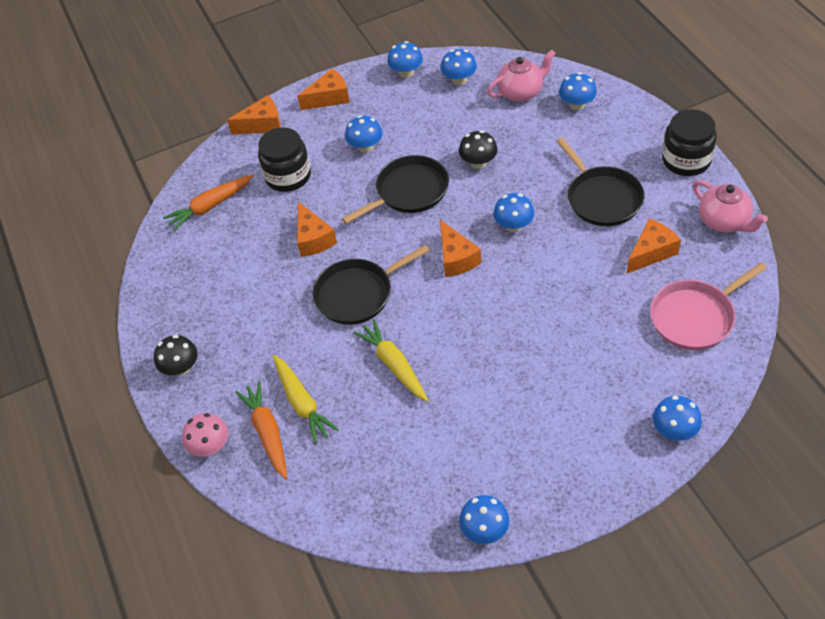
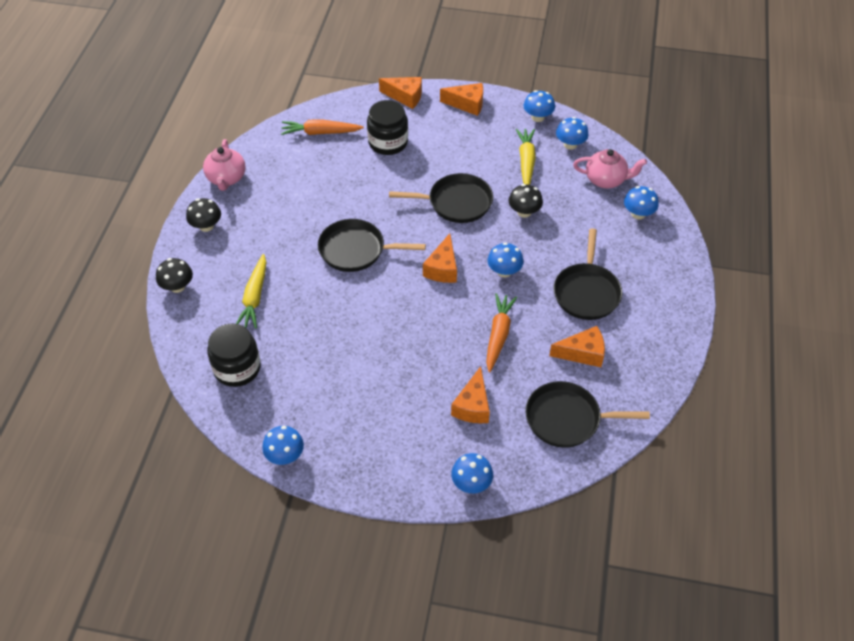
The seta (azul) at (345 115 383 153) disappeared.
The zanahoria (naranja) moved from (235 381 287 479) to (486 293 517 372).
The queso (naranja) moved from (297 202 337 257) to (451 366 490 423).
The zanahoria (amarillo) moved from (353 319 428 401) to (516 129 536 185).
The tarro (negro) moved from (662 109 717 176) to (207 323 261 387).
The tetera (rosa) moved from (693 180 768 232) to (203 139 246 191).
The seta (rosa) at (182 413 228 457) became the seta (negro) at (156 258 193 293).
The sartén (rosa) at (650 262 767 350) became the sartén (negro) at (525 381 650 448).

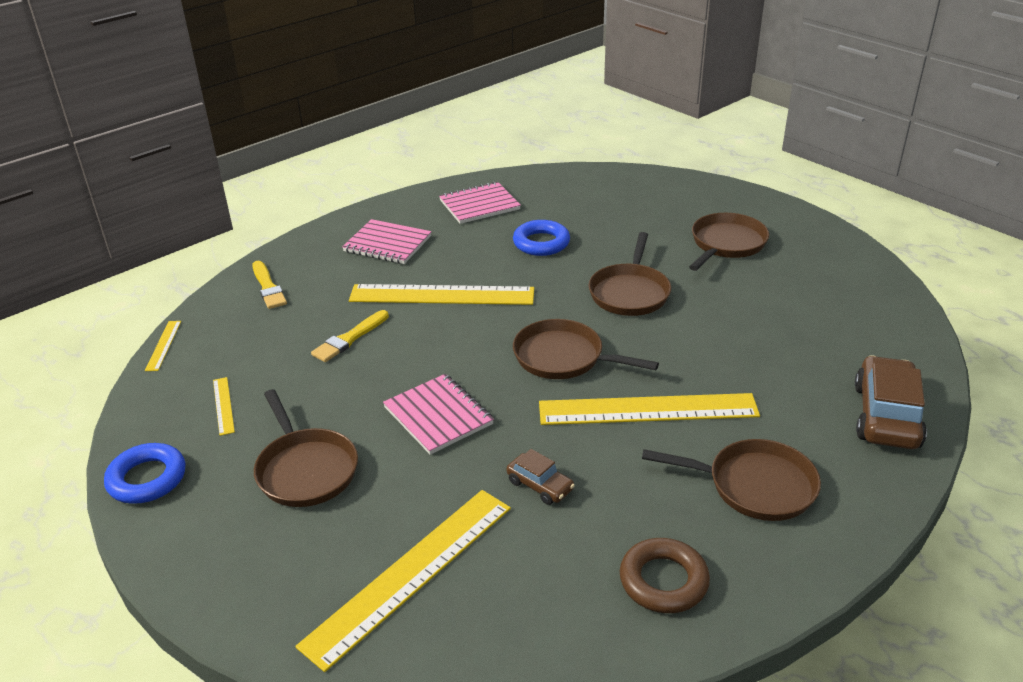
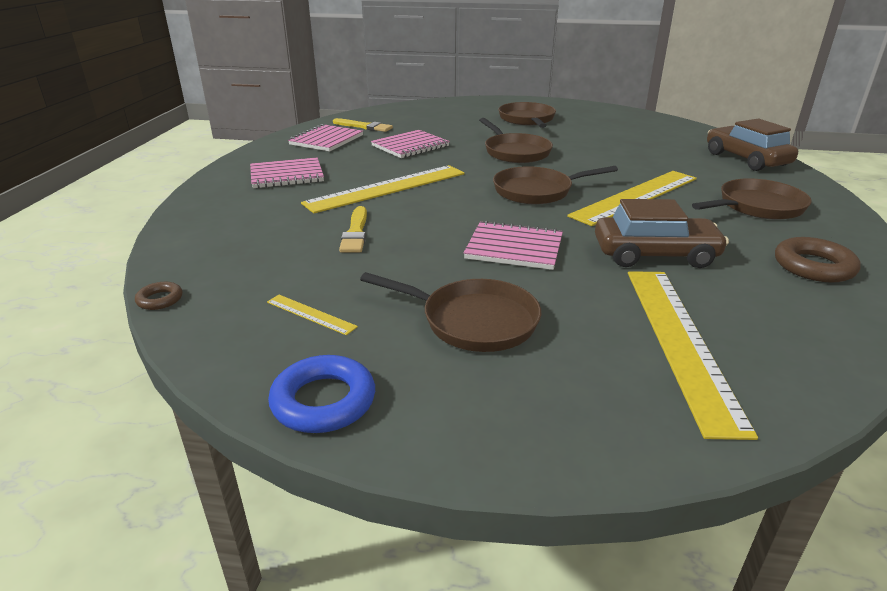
The pincel (amarillo) moved from (252 261 287 309) to (333 118 393 132).
The regla (amarillo) at (145 321 181 371) was replaced by the anillo (marrón) at (135 282 182 310).
The anillo (azul) at (513 220 570 256) was replaced by the cuaderno (rosa) at (371 130 450 158).
The coche (marrón) at (507 449 575 505) changed to 1.90 times the size.

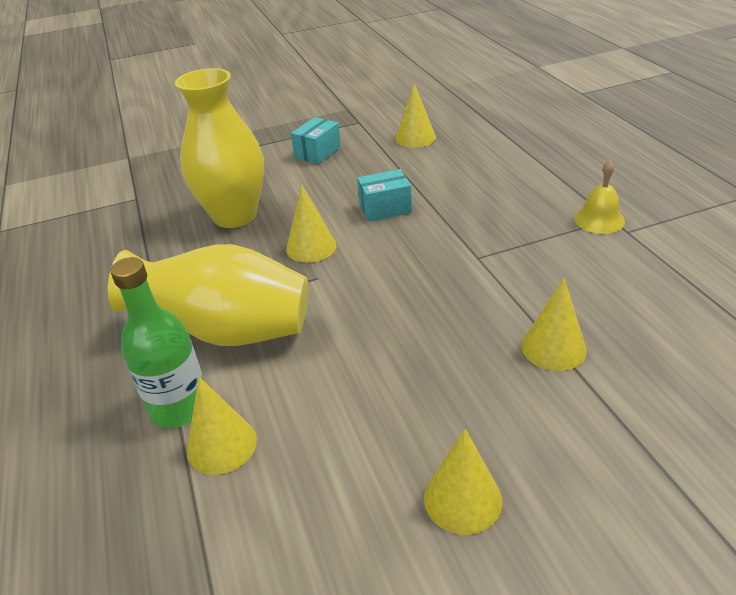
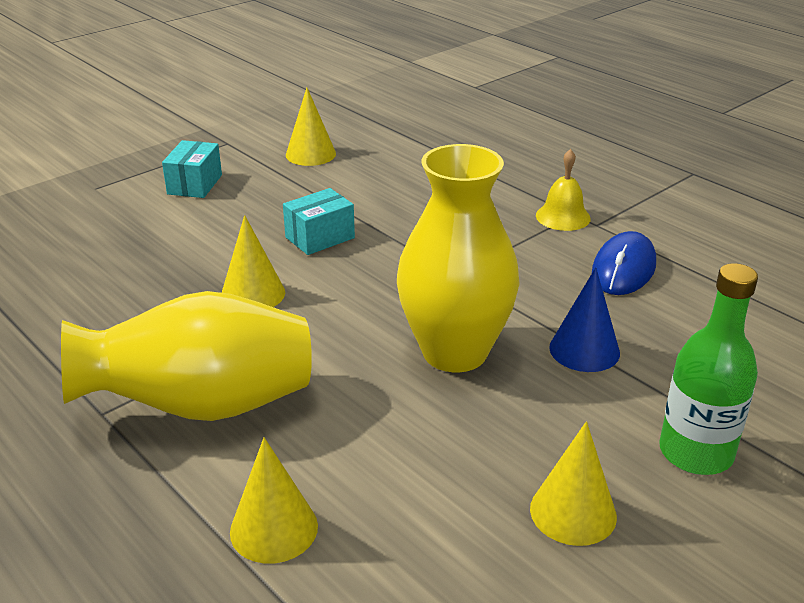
The ratón (azul) at (592 231 656 295) appeared.
The botella (verde) moved from (110 257 204 428) to (659 263 758 475).
The florero (amarillo) moved from (175 68 264 228) to (397 144 520 372).
The cono (amarillo) at (521 278 587 371) became the cono (azul) at (549 267 620 372).

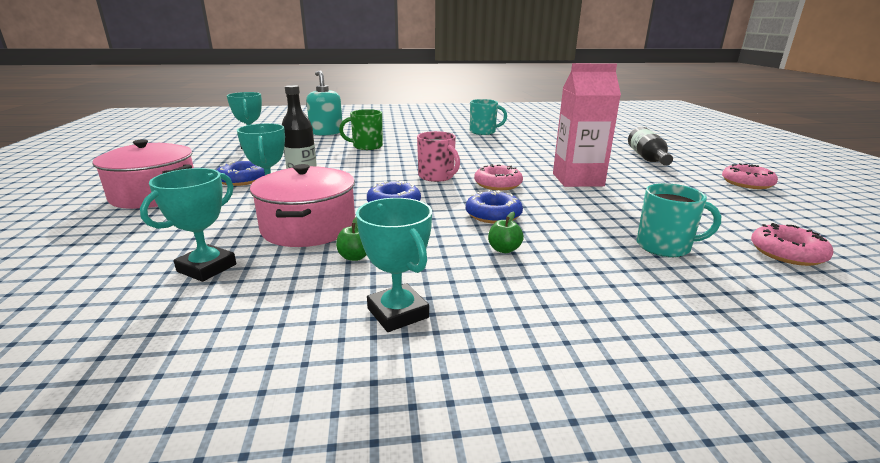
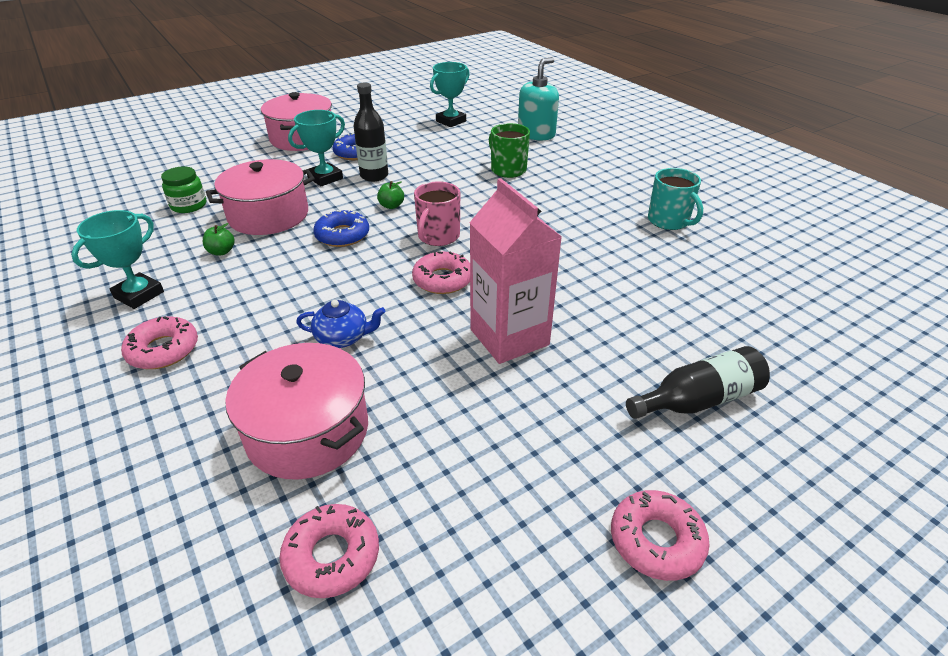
The rosquilla (azul) at (466 190 523 223) disappeared.
The rosquilla (rosa) at (121 316 198 369) appeared.
The tetera (azul) at (296 300 385 348) appeared.
The manzana (verde) moved from (488 211 524 253) to (377 181 404 209).
The trofeo (turquesa) at (140 168 236 282) was replaced by the tarro (verde) at (161 167 206 213).
The taza (turquesa) at (637 183 721 257) was replaced by the olla (rosa) at (225 343 368 480).

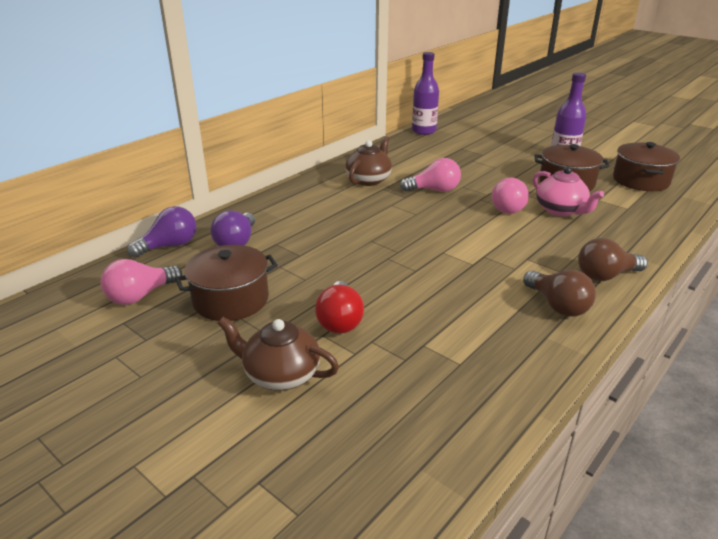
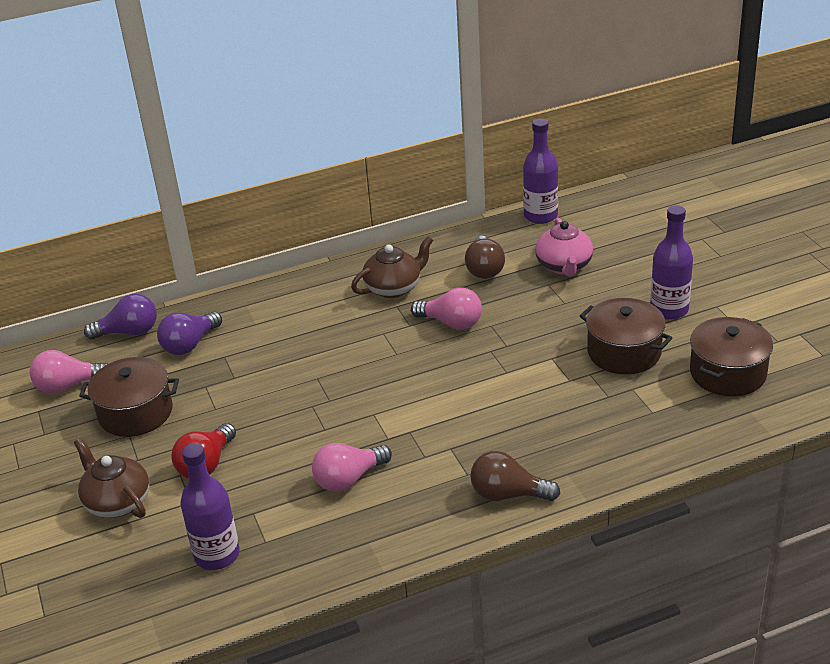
The botella (morado) at (180 443 240 570) appeared.
The bombilla (rosa) moved from (492 177 529 214) to (312 443 392 492).
The bombilla (marrón) moved from (523 270 596 317) to (465 236 505 279).
The tetera (rosa) moved from (533 167 604 216) to (535 217 593 277).

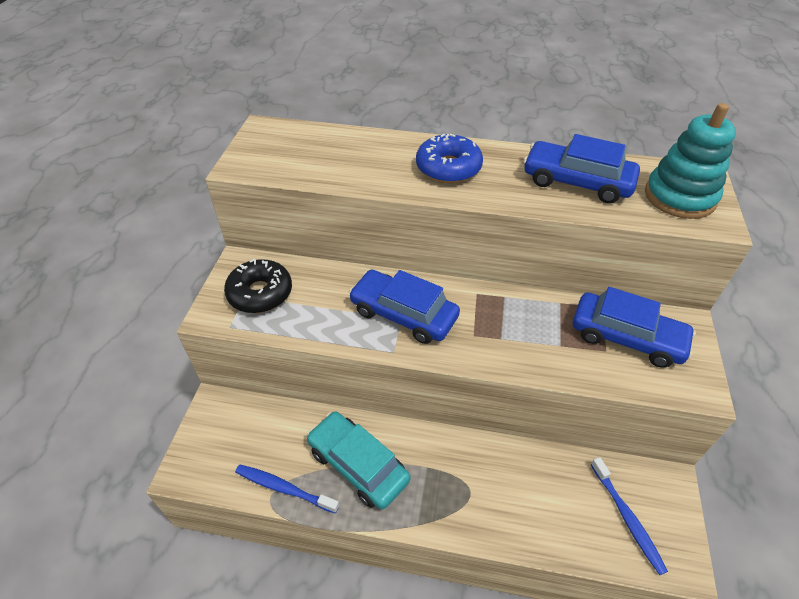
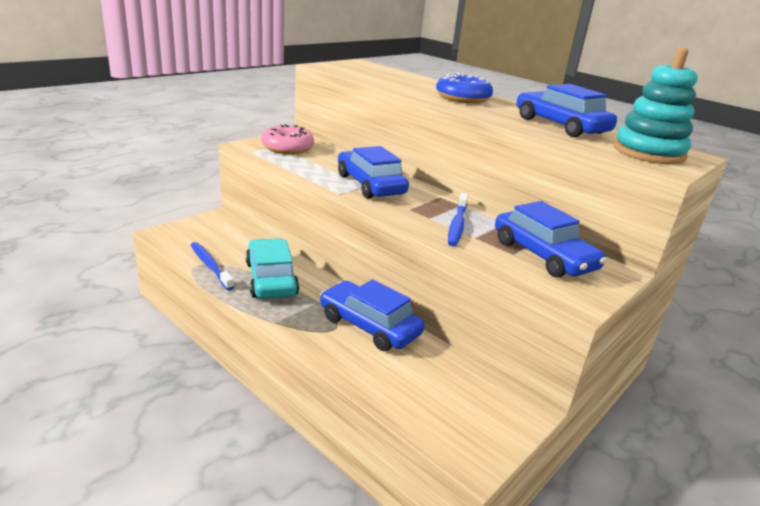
The coche (azul) at (320 279 425 351) appeared.
The cepillo de dientes (azul) moved from (590 457 668 575) to (448 193 468 246).
The rosquilla (negro) at (224 259 292 313) became the rosquilla (rosa) at (261 124 314 154).

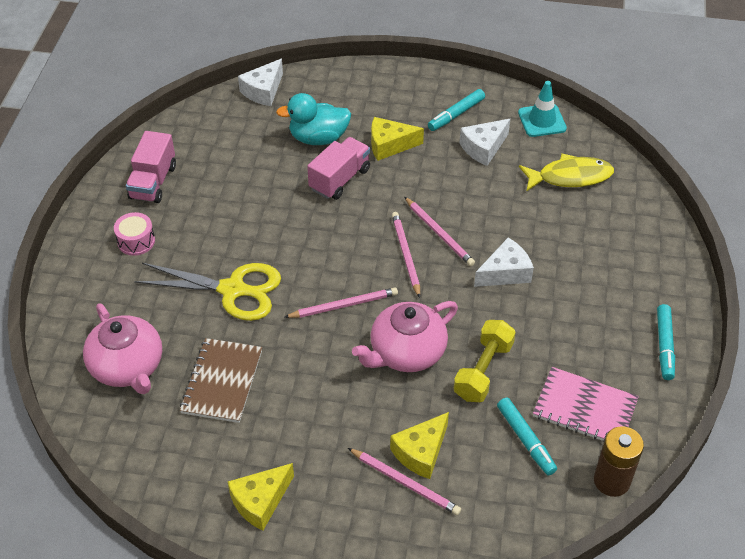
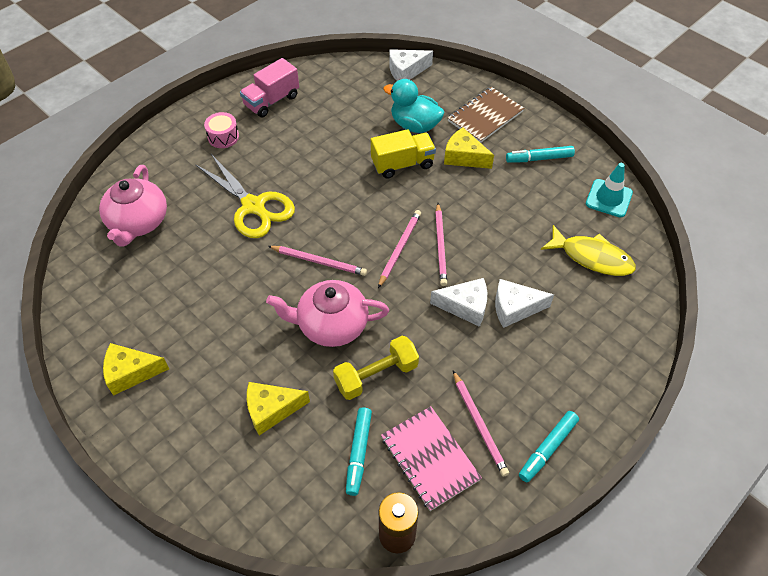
The cuaderno (marrón) moved from (180 338 262 423) to (448 87 524 143).
The lápiz (rosa) moved from (348 448 461 515) to (453 371 509 476).
The queso (blanco) moved from (460 119 510 166) to (495 279 554 328).
The camión (rosa) at (307 137 370 200) became the camión (amarillo) at (371 129 436 179).

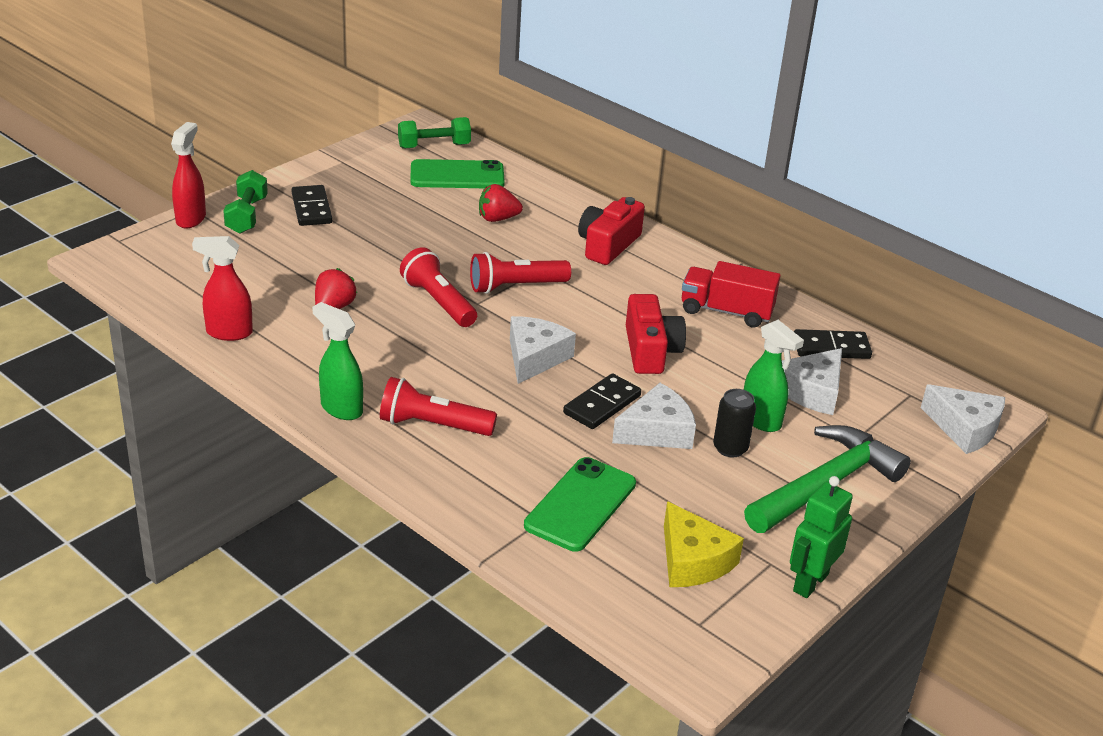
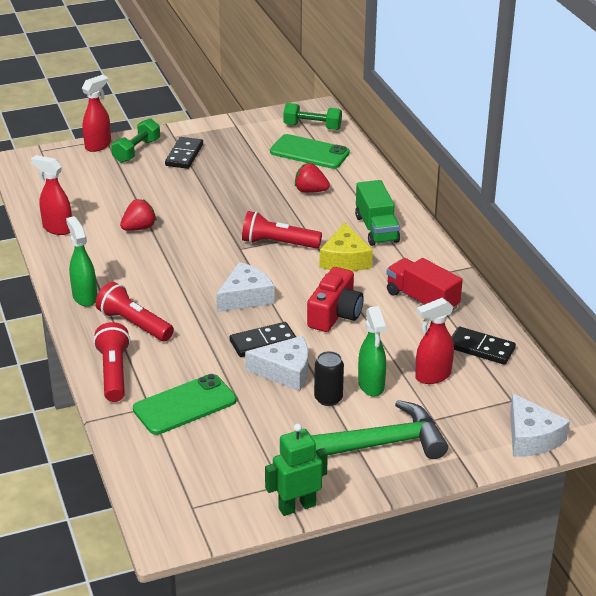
The lámpara de mano (rojo) moved from (400 247 477 327) to (93 322 130 402).
The queso (amarillo) moved from (664 501 744 587) to (319 223 373 271).
The cámara (rojo) at (578 197 645 265) was replaced by the camión (verde) at (355 180 400 246).
The queso (blanco) at (782 348 842 415) was replaced by the pulverizador (rojo) at (415 298 454 384).

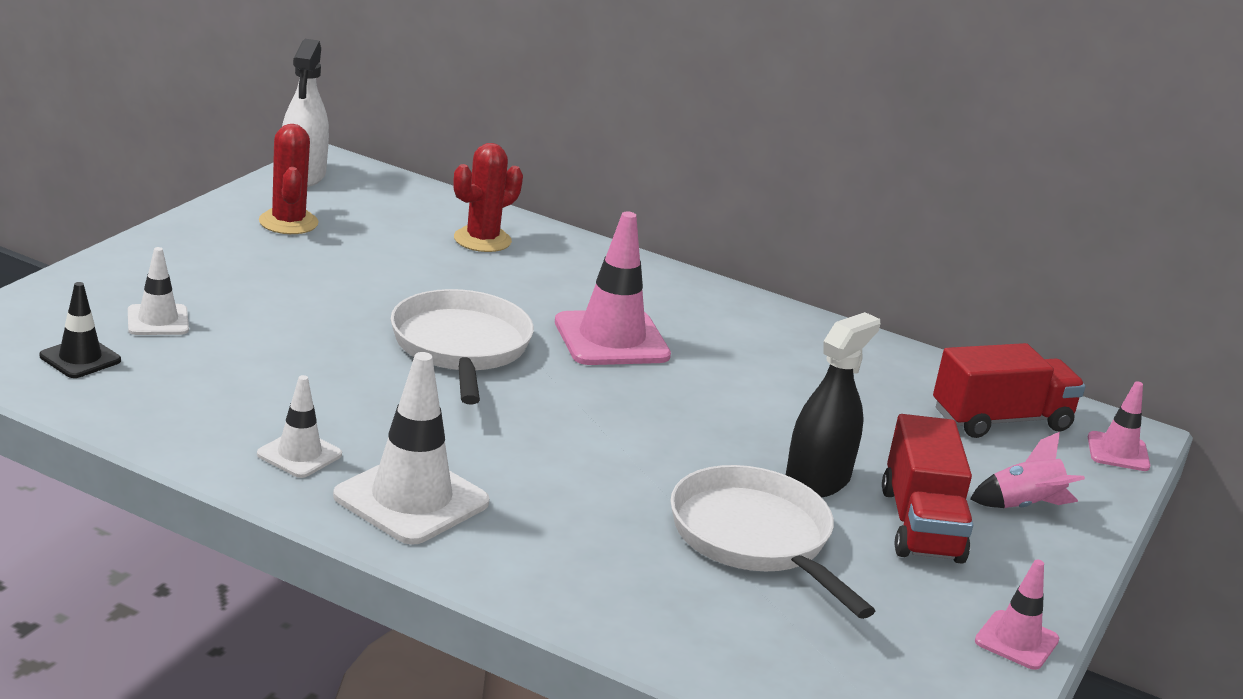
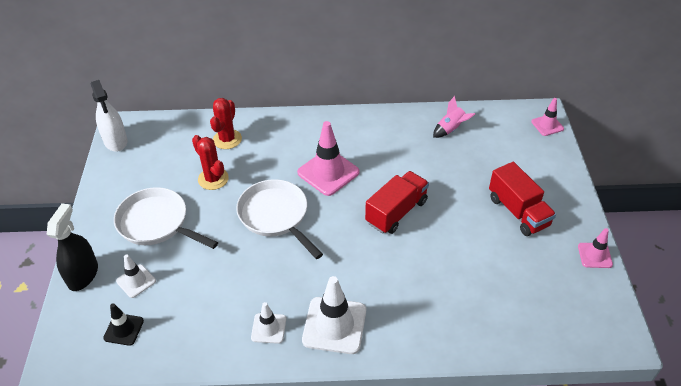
The cactus (rojo) moved from (259 124 319 234) to (192 135 229 190).
The sartén (blanco) moved from (670 465 875 619) to (114 187 218 249).
The pulverizador (negro) moved from (786 312 880 498) to (47 203 98 291).
The camión (rojo) moved from (933 343 1086 438) to (365 171 429 234).
The cohete (rosa) moved from (970 432 1085 508) to (433 96 475 138).

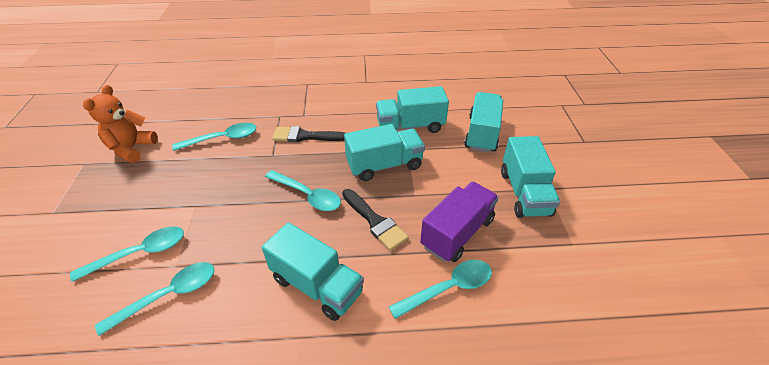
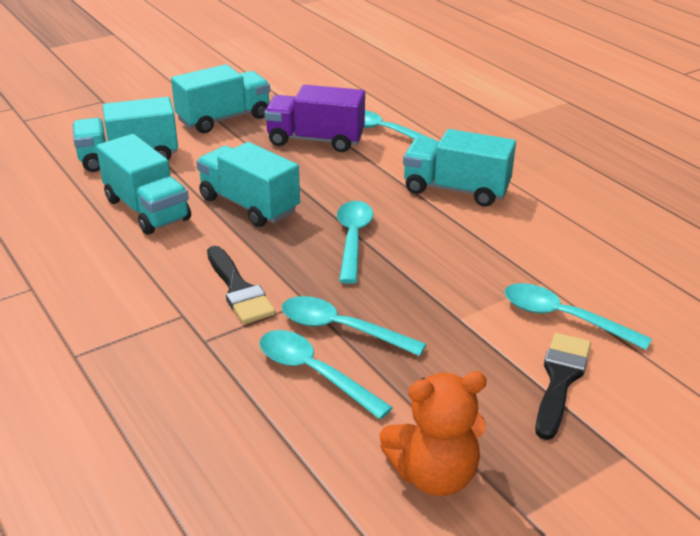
The cuchara (turquesa) moved from (95 262 215 336) to (282 296 426 356).
The pincel (negro) moved from (342 189 408 251) to (535 333 591 440).
The camión (turquesa) at (262 222 364 321) turned 75 degrees counterclockwise.

